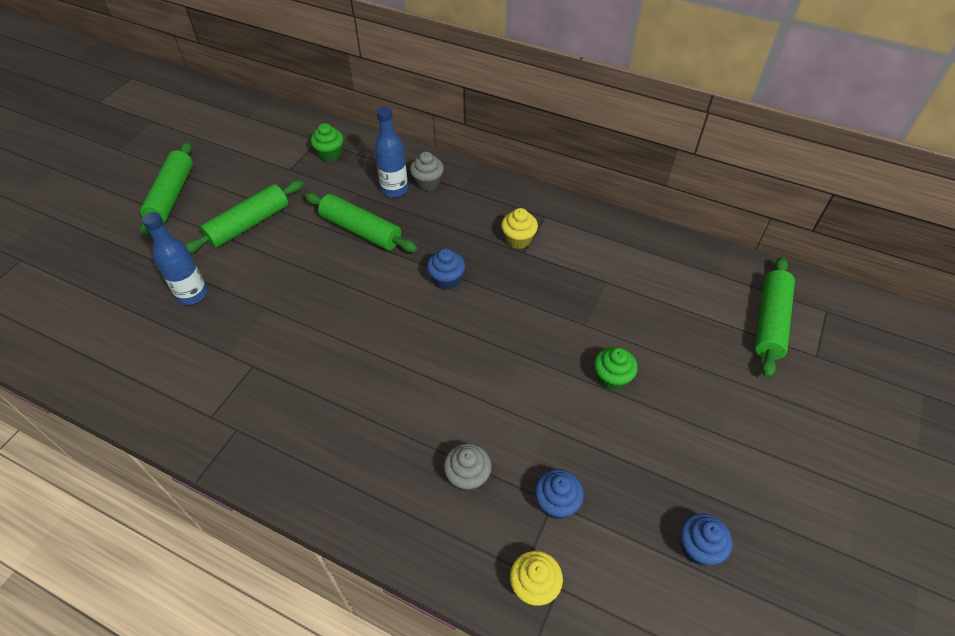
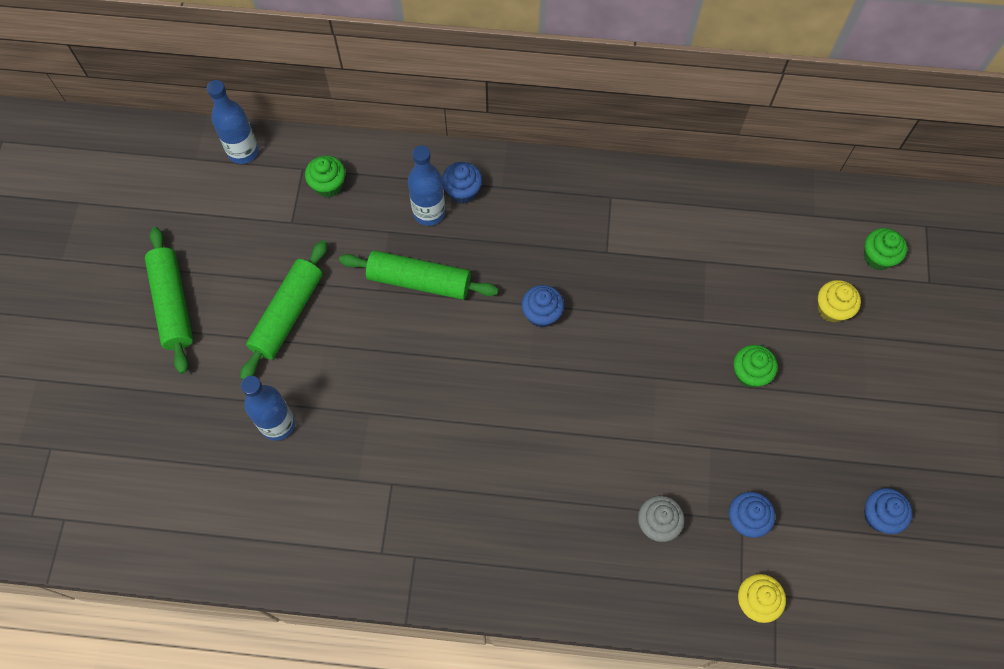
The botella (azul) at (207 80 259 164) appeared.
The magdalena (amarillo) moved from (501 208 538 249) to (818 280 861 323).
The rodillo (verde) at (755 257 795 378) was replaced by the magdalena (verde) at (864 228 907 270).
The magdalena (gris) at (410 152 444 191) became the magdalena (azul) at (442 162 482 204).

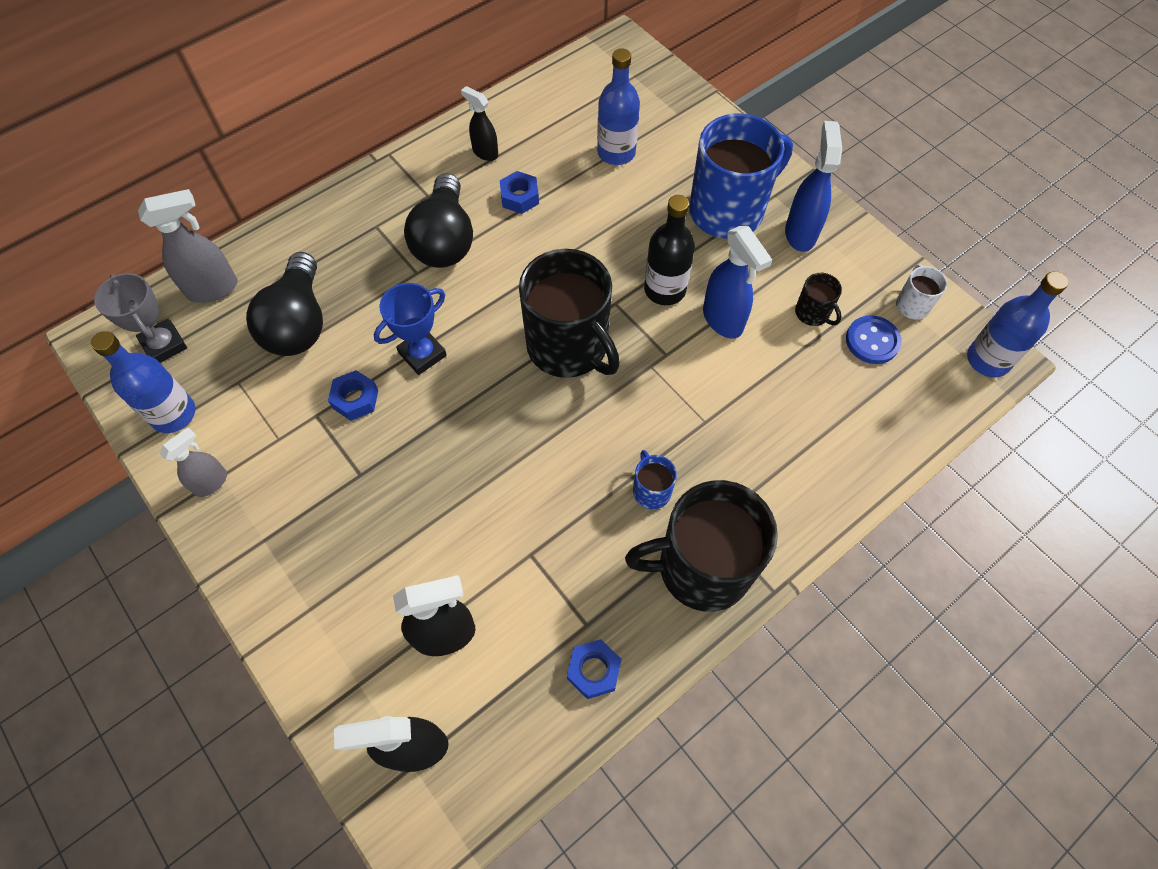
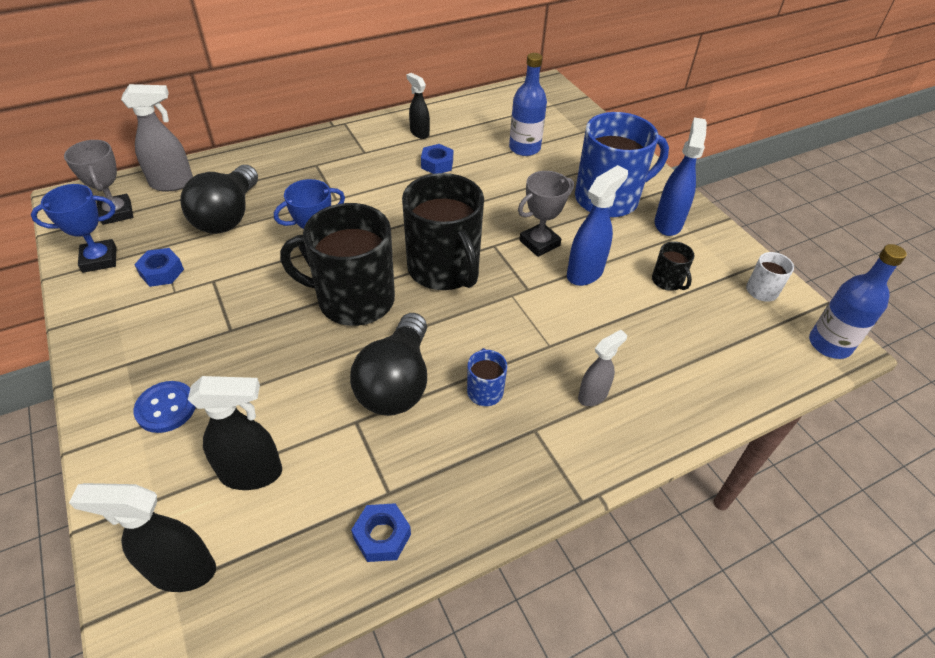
The pulverizador (gris) moved from (160 427 227 497) to (578 330 627 406).
The tuerca (azul) moved from (328 370 378 421) to (134 248 184 287).
The bombilla (negro) moved from (404 173 473 268) to (350 313 427 416).
The taza (negro) moved from (625 480 778 612) to (280 203 395 326).
The botón (azul) moved from (846 315 902 364) to (134 381 196 433).
The botella (azul) at (91 331 195 433) was replaced by the trofeo (azul) at (31 184 116 273).
The botella (negro) at (644 195 695 305) was replaced by the trofeo (gris) at (518 171 574 257).
The pulverizador (azul) at (703 226 772 339) turned 120 degrees counterclockwise.

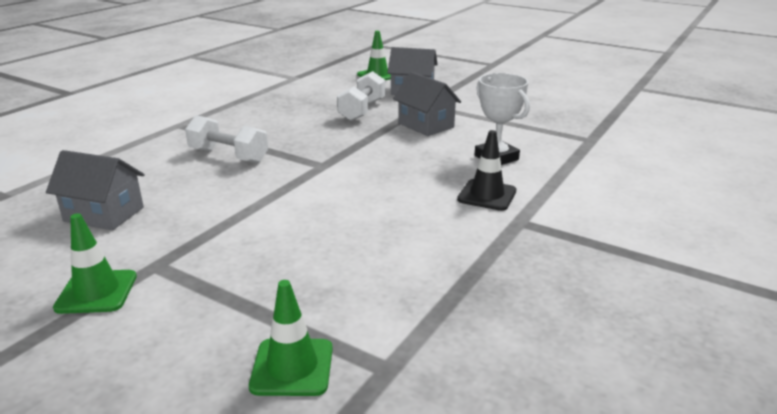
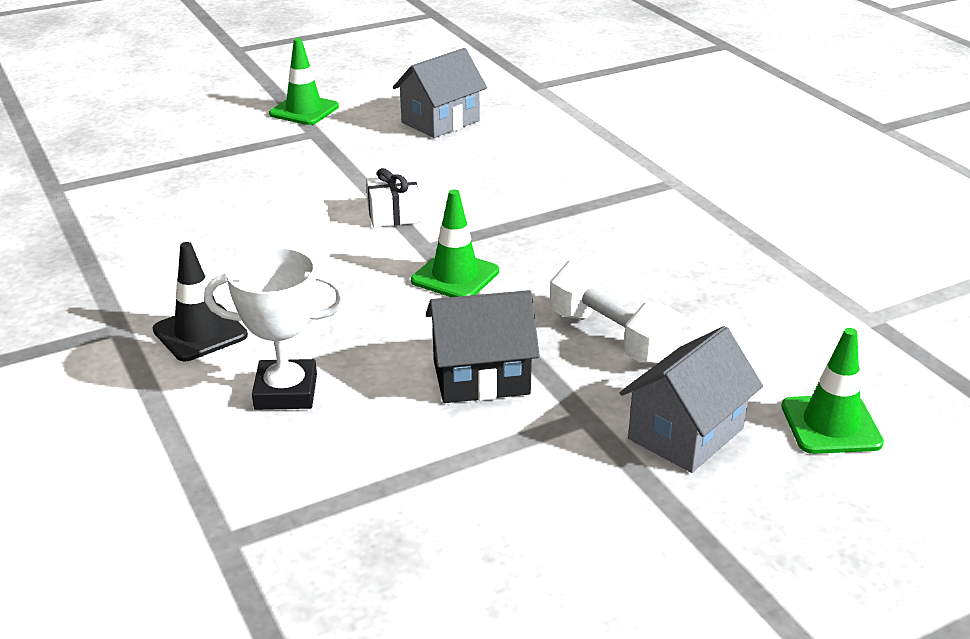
The mancuerna (blanco) at (185 115 268 163) disappeared.
The regalo (blanco) at (366 168 421 227) appeared.
The cono de tráfico (verde) moved from (249 280 333 396) to (411 190 499 297).
The casa (gris) at (393 72 461 136) became the casa (negro) at (426 290 540 403).

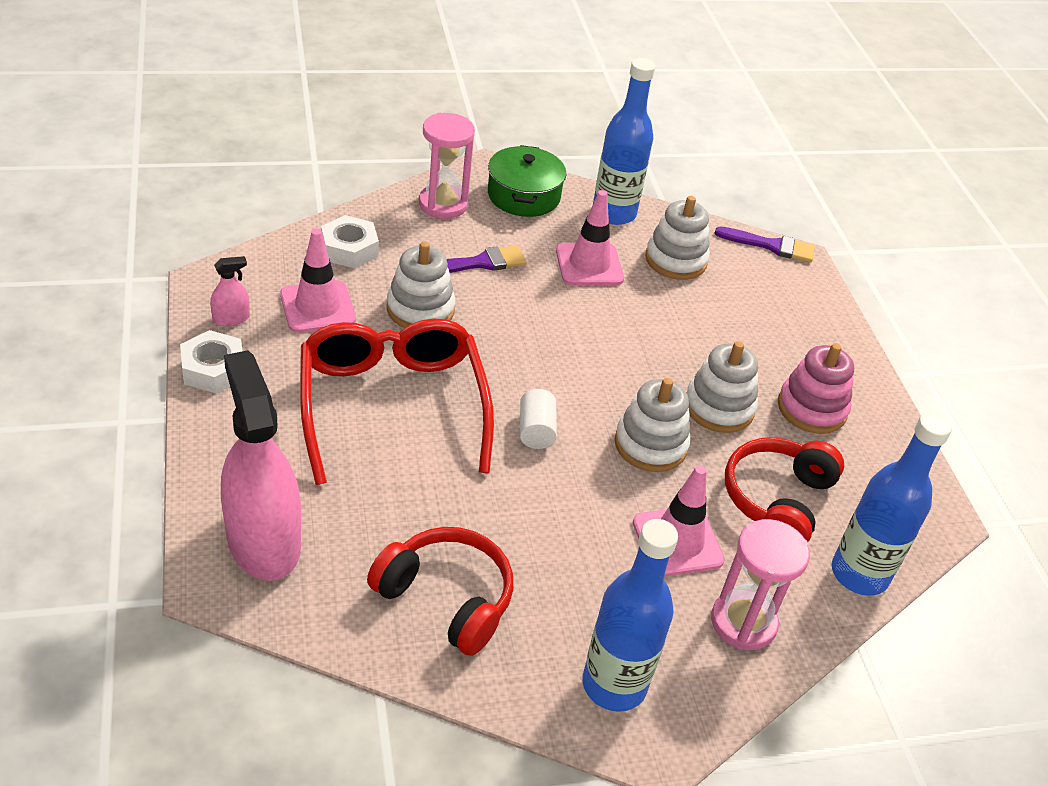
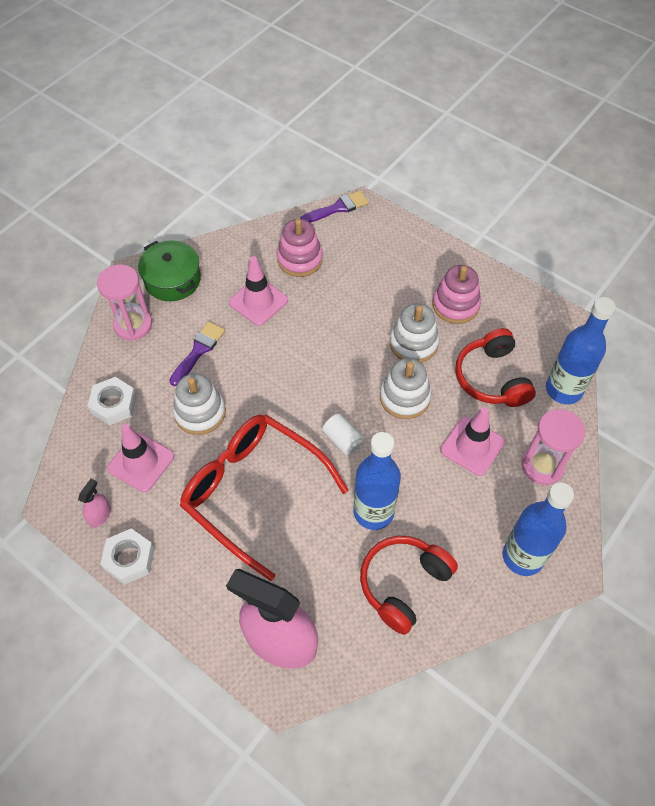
The botella (azul) moved from (593 58 655 225) to (353 432 401 530).
The juguete apilable (blanco) at (645 196 710 280) became the juguete apilable (rosa) at (277 219 323 277).
The auriculares (rojo) at (367 527 513 656) turned 45 degrees counterclockwise.

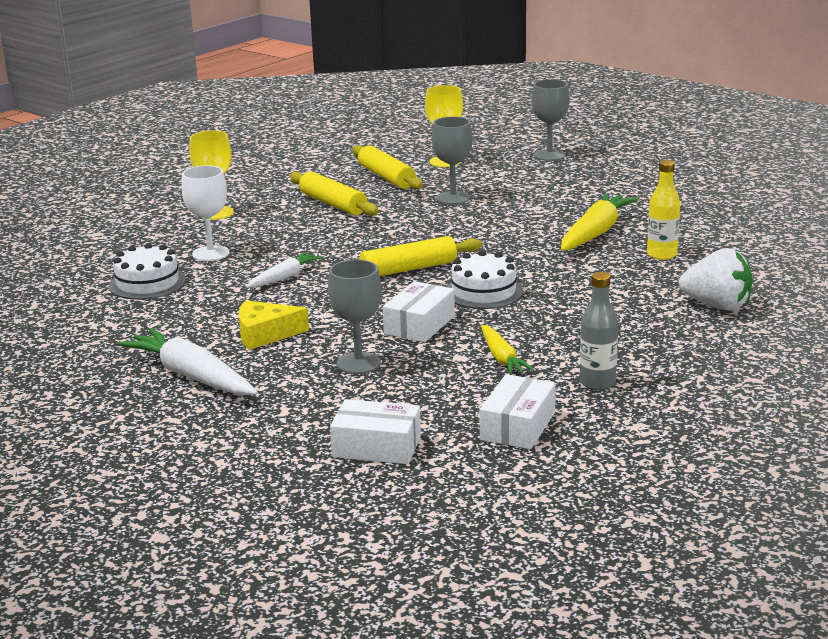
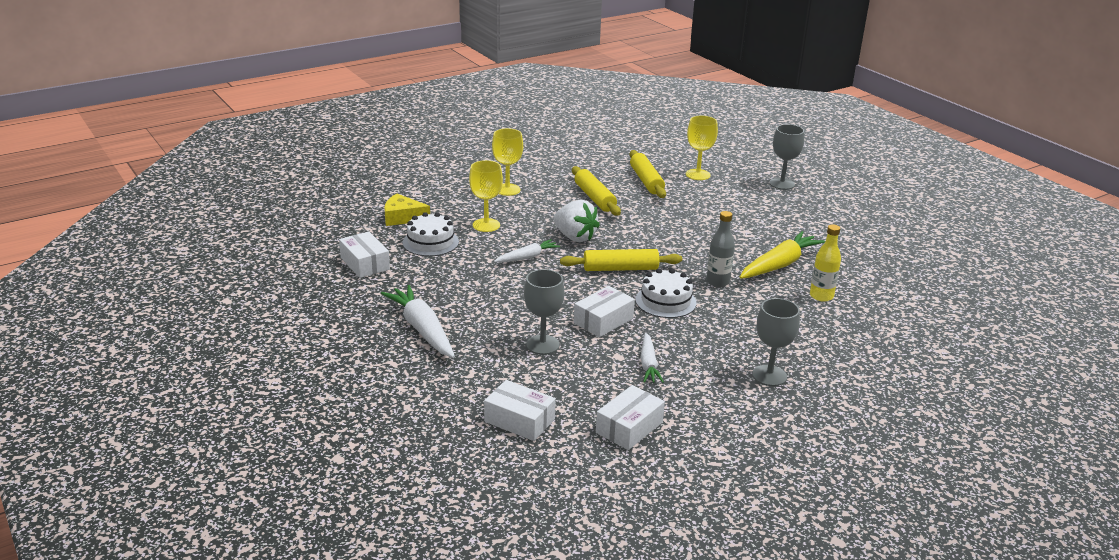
The caja (blanco) at (339 232 390 278) appeared.
The queso (amarillo) moved from (239 300 309 350) to (384 194 430 226).
The copa (gris) moved from (432 116 473 205) to (752 298 800 386).
The botella (gris) moved from (579 272 618 390) to (706 211 735 287).
The fresa (blanco) moved from (679 248 753 311) to (553 200 600 242).
The copa (blanco) at (182 165 229 261) became the copa (amarillo) at (469 160 503 232).
The zanahoria (amarillo) at (481 325 535 375) became the zanahoria (blanco) at (641 333 664 383).

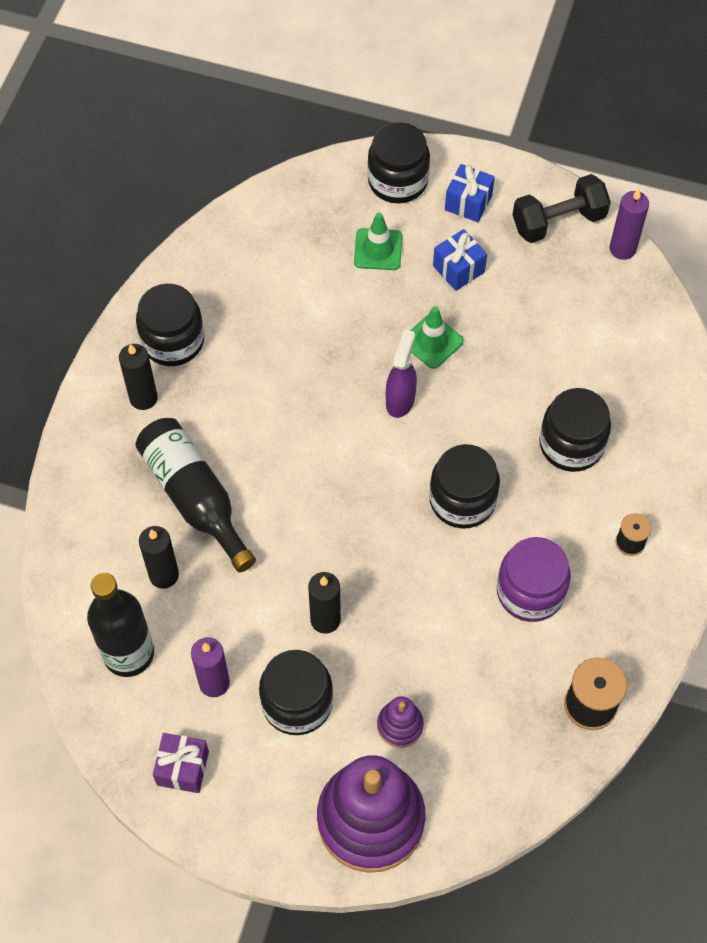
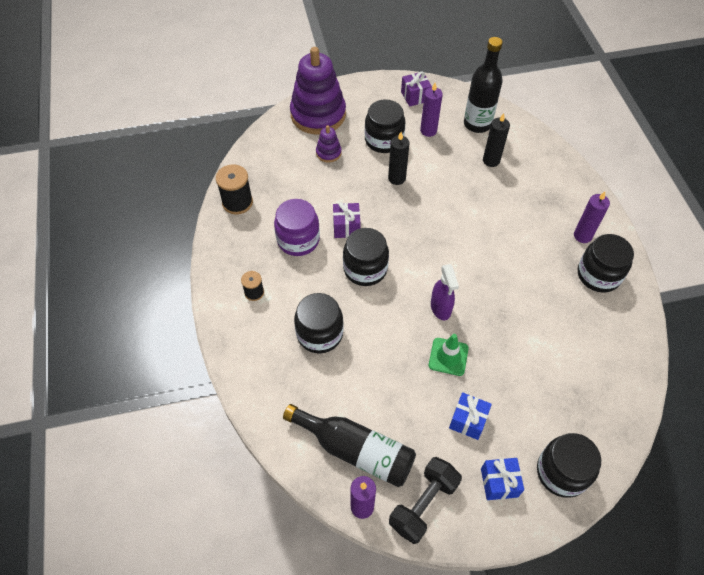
The cono de tráfico (verde) at (354 212 402 270) disappeared.
The regalo (morado) at (333 202 361 238) appeared.
The botella (negro) moved from (135 418 256 572) to (283 404 416 487).
The vela (negro) at (119 344 158 410) became the vela (morado) at (574 192 610 243).

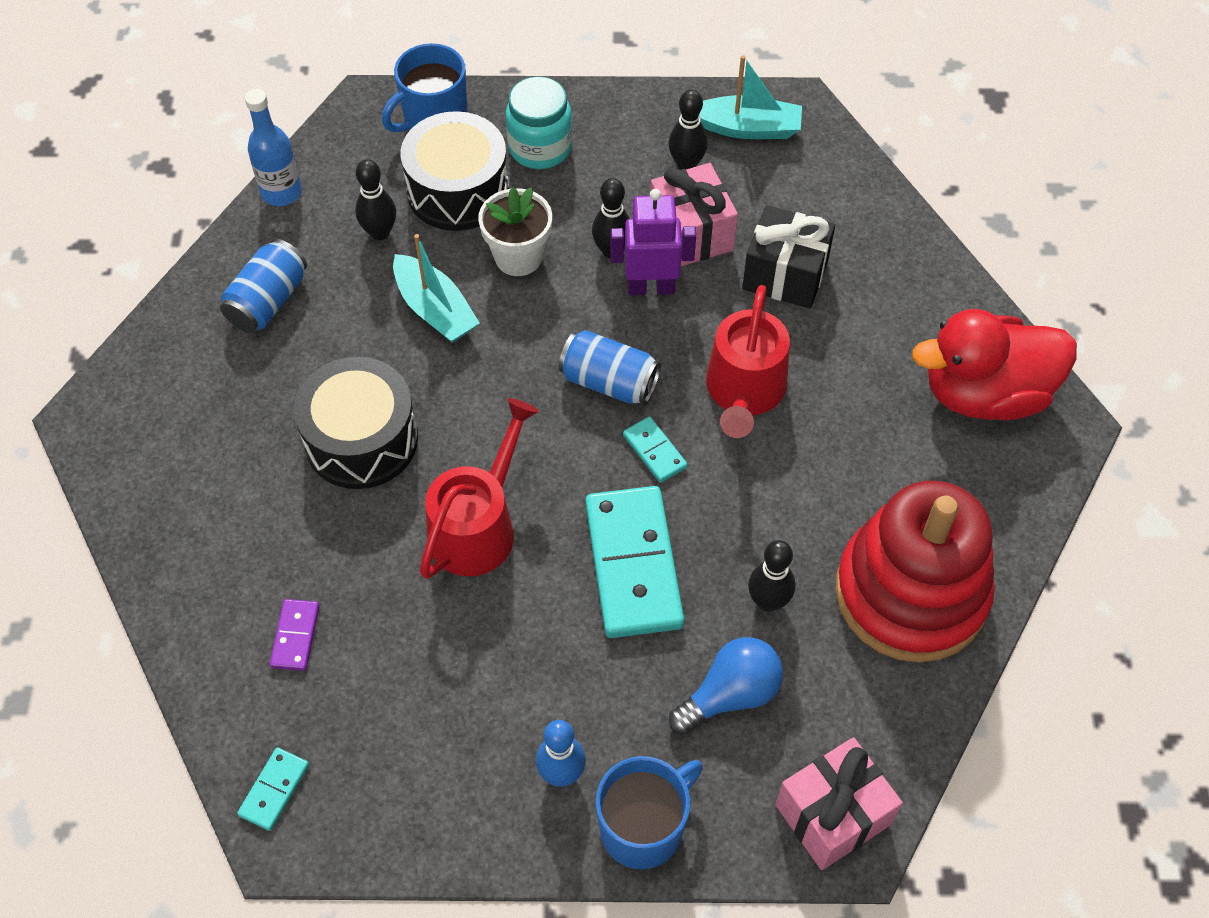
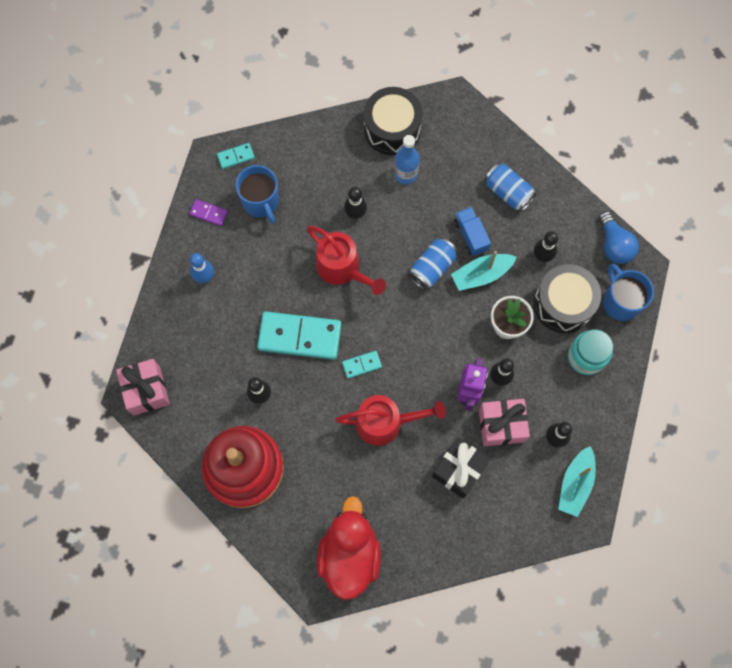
The bolo (negro) at (344 187 367 219) appeared.
The camión (azul) at (454 207 491 256) appeared.
The botella (azul) moved from (245 89 302 206) to (394 135 420 184).
The ficha de dominó (morado) moved from (270 599 320 671) to (189 199 228 226).
The tambor (negro) moved from (294 357 418 489) to (364 87 423 155).
The lata (azul) moved from (559 330 661 405) to (408 238 458 290).
The taza (azul) moved from (596 756 703 870) to (235 165 279 224).
The bombilla (azul) moved from (669 637 783 734) to (599 211 639 264).
The ficha de dominó (turquesa) at (237 747 309 831) turned 60 degrees counterclockwise.
The regadera (rojo) at (706 285 790 438) turned 150 degrees clockwise.

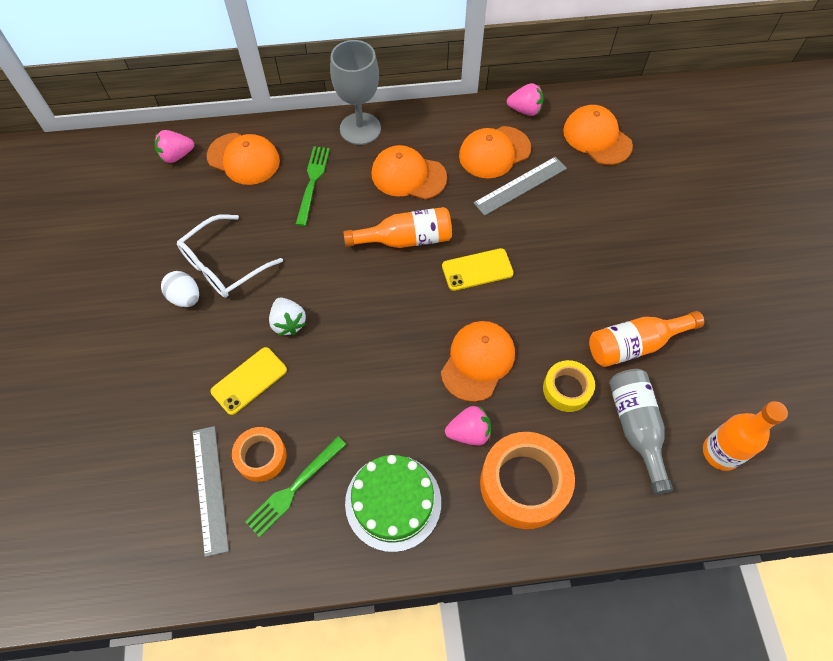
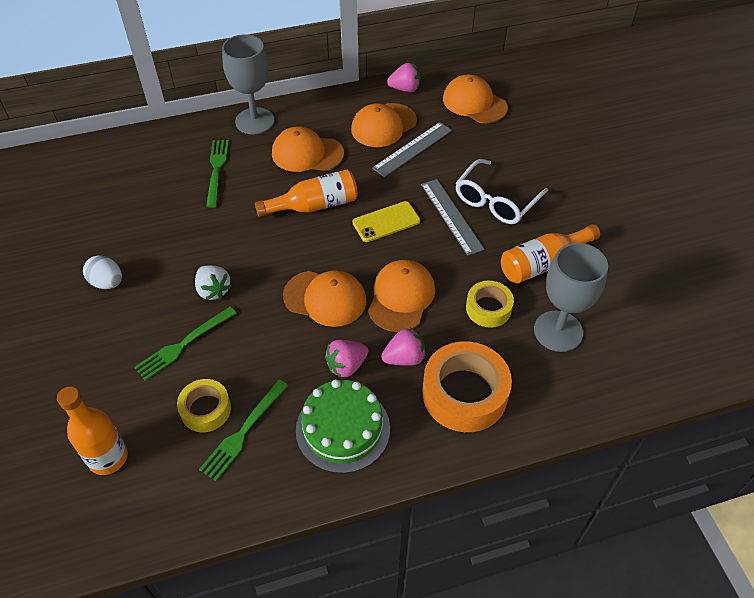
The fresa (rosa) moved from (155 130 194 163) to (325 340 368 378).
The gafas (blanco) moved from (177 214 283 298) to (456 159 548 224).
The regla (gris) moved from (192 426 229 557) to (421 179 485 256).
The gorra (naranja) moved from (207 133 280 185) to (283 271 366 327).
The botella (naranja) moved from (703 401 788 471) to (57 386 128 475).
The móvil (amarillo) at (210 347 287 415) was replaced by the tenedor (verde) at (134 307 237 381).
The botella (gris) at (609 369 673 495) was replaced by the copa (gris) at (534 243 608 352).
The cinta adhesiva (naranja) at (232 427 287 482) became the cinta adhesiva (amarillo) at (177 379 231 432).

